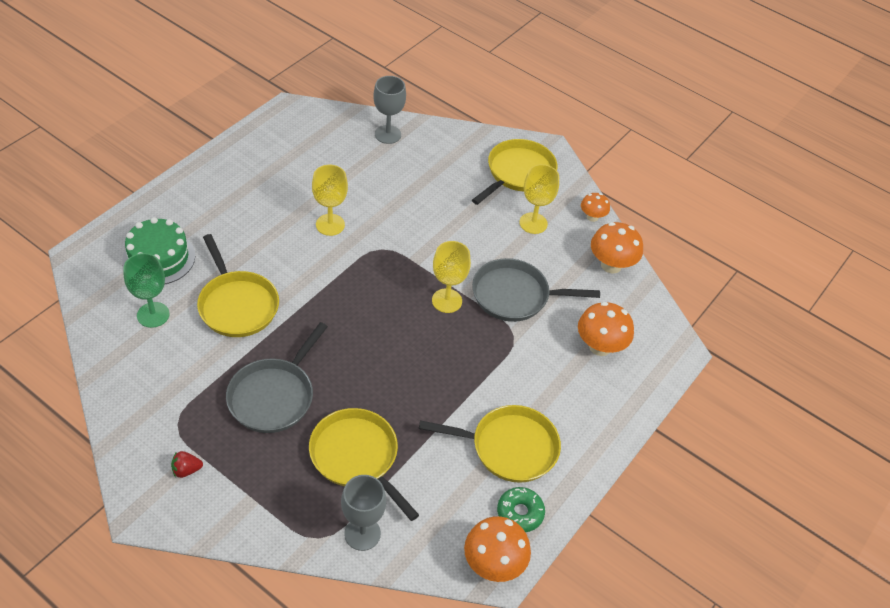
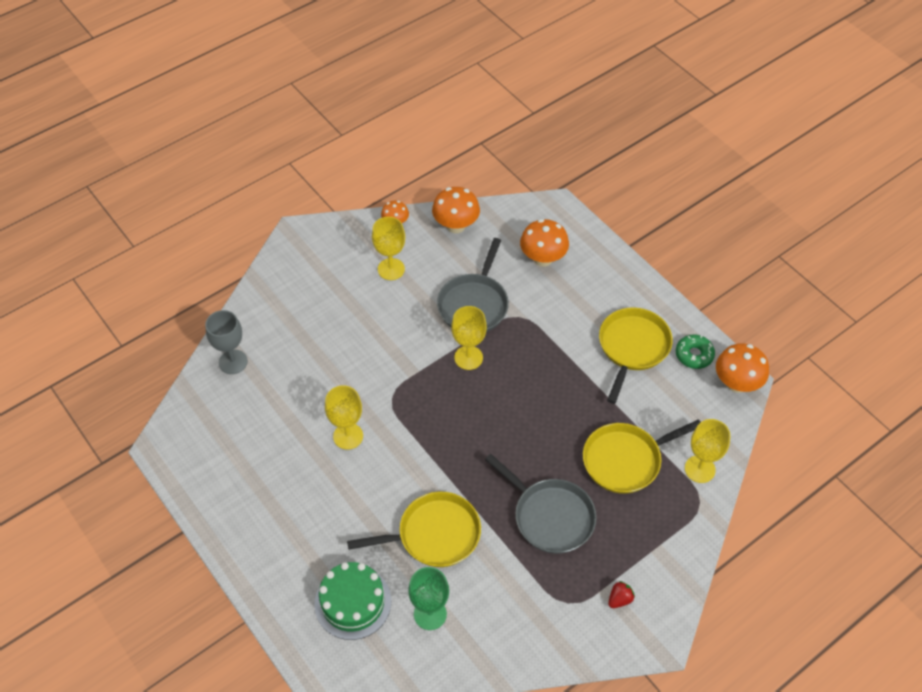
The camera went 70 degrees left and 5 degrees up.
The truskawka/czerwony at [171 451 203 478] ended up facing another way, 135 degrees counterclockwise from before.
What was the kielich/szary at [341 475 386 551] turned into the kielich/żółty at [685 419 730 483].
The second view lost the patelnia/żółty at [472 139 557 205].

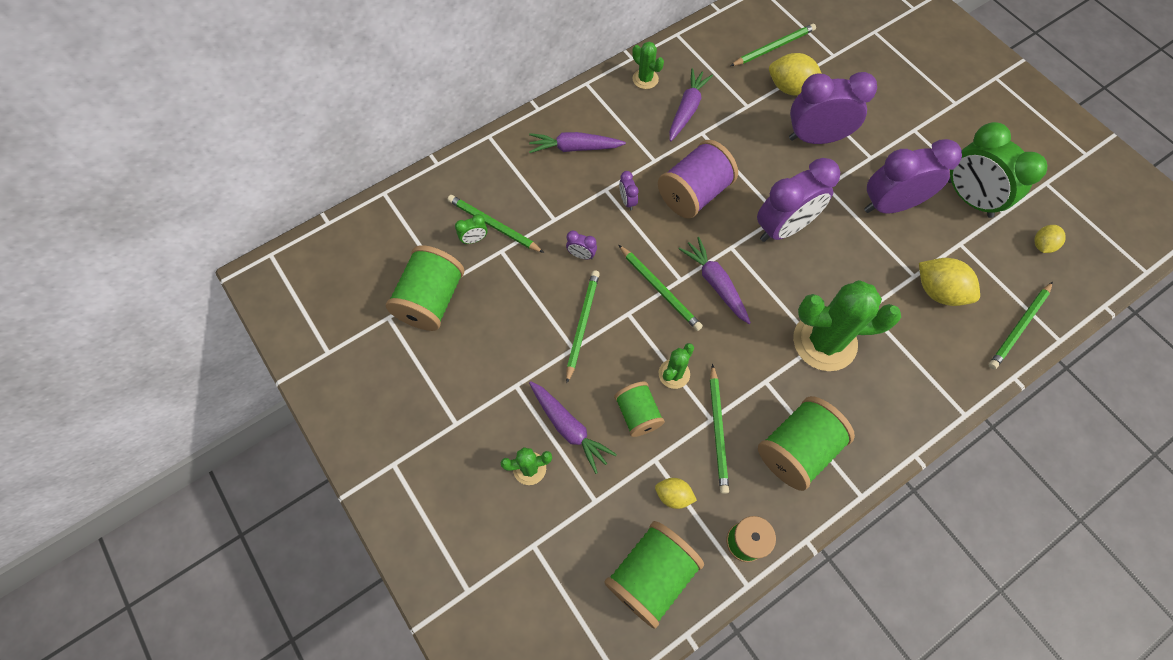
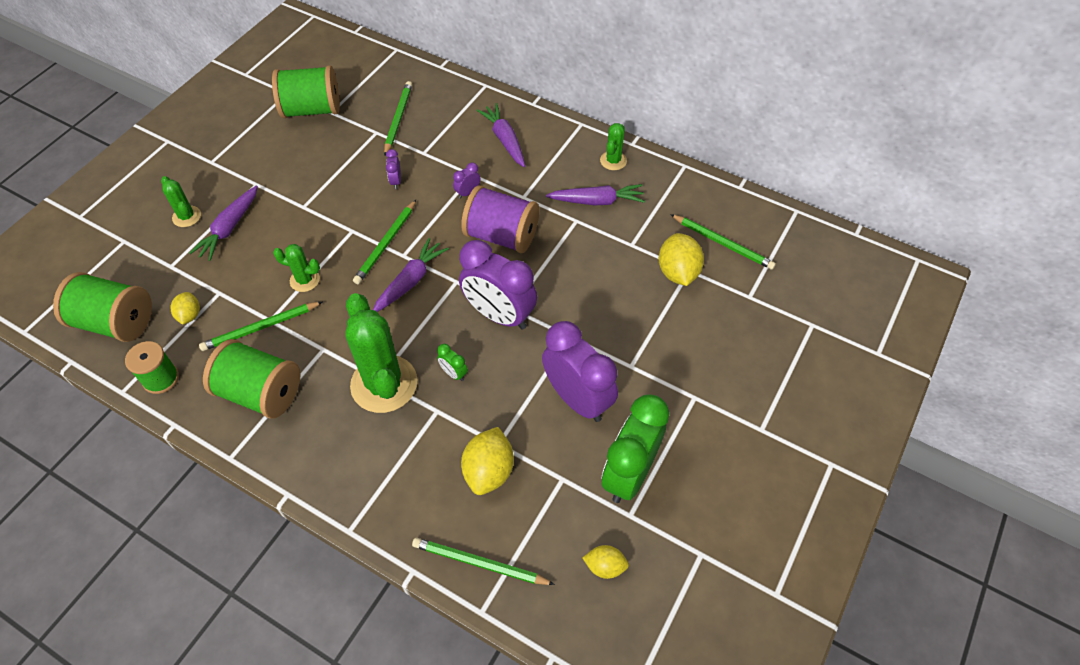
The camera went 65 degrees right and 10 degrees down.
The budzik/zielony ended up elsewhere, having gone from [455 214 488 244] to [437 344 468 381].
The second view lost the ołówek/zielony at [566 270 600 383].
The second view lost the szpulka/zielony at [614 382 665 437].
The second view lost the budzik/fioletowy at [789 72 877 144].

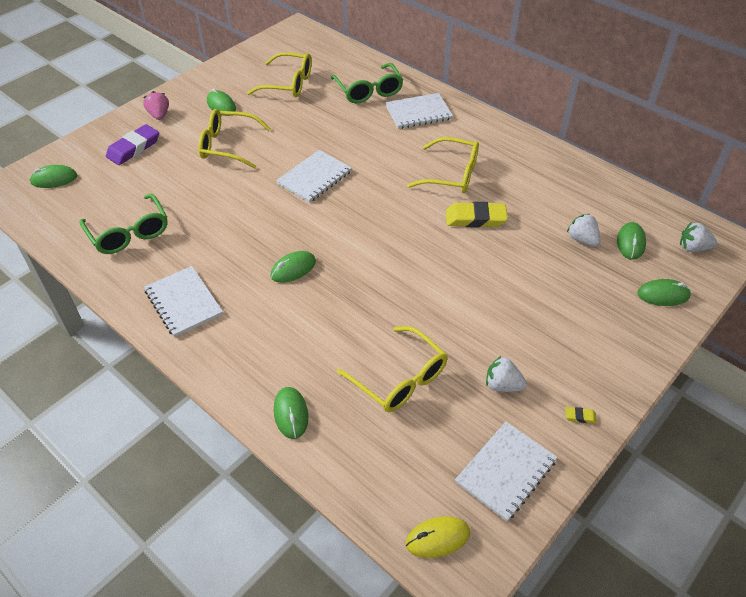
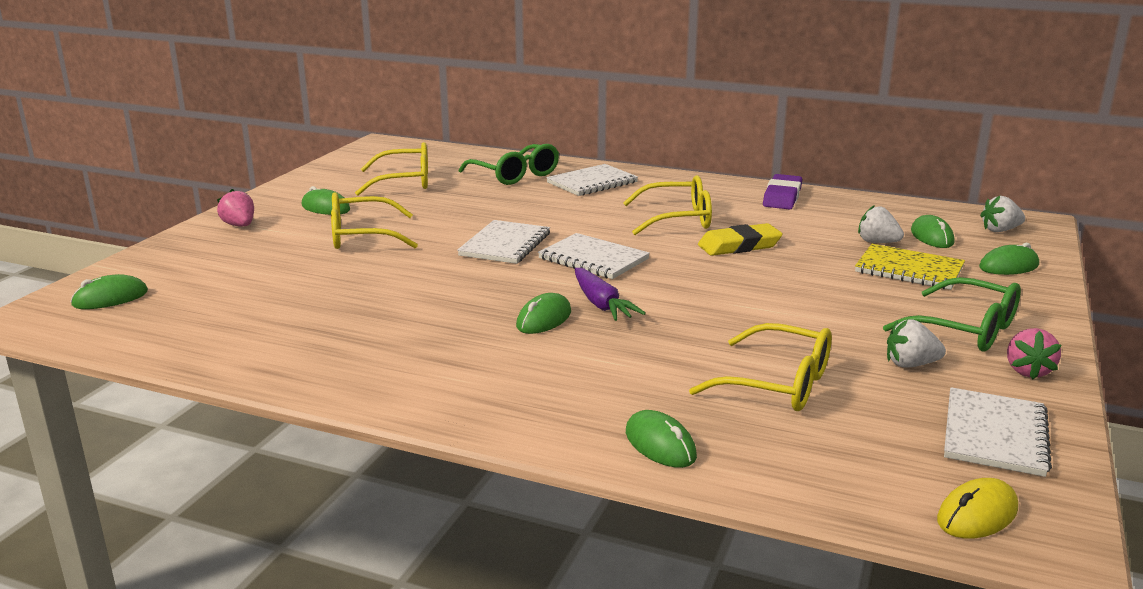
The camera went 20 degrees left and 25 degrees down.
The zeszyt/biały ended up elsewhere, having gone from [144 266 223 337] to [538 233 650 279].
The second view gained the marchewka/fioletowy at [575 268 646 321].
The gumka do mazania/fioletowy ended up elsewhere, having gone from [106 124 159 165] to [763 174 802 210].
The second view gained the zeszyt/żółty at [855 244 965 290].
The okulary/zielony ended up elsewhere, having gone from [79 193 168 254] to [883 277 1021 351].
Where the gumka do mazania/żółty stood at [565 407 597 424], the truskawka/różowy came to stand at [1007 328 1061 379].

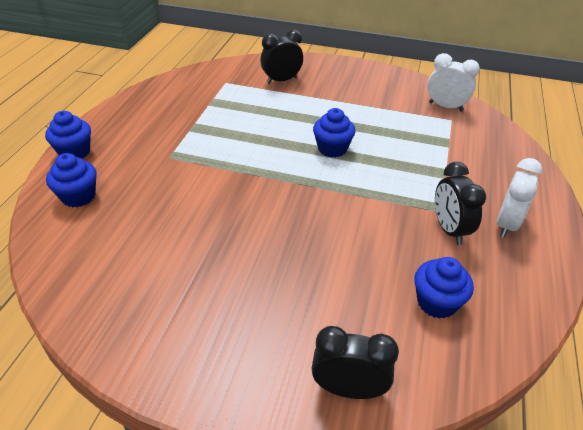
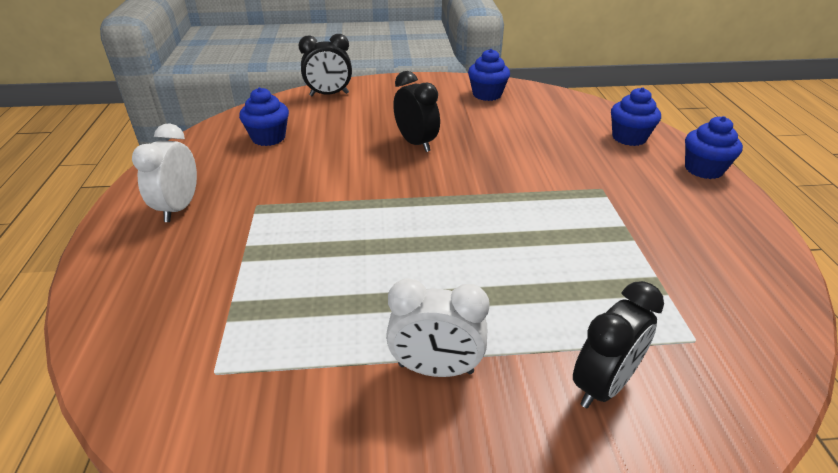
The camera went 160 degrees right and 5 degrees down.
The budzik/biały ended up elsewhere, having gone from [428 53 480 112] to [386 278 490 377].
The budzik/czarny ended up elsewhere, having gone from [435 162 486 245] to [393 71 440 152].
The muffinka/niebieski ended up elsewhere, having gone from [313 108 355 158] to [468 49 510 101].

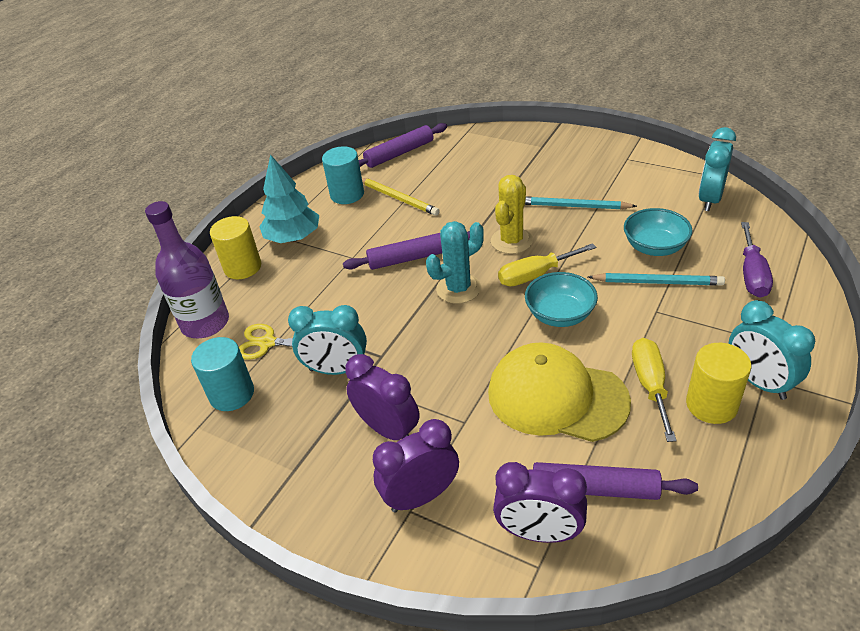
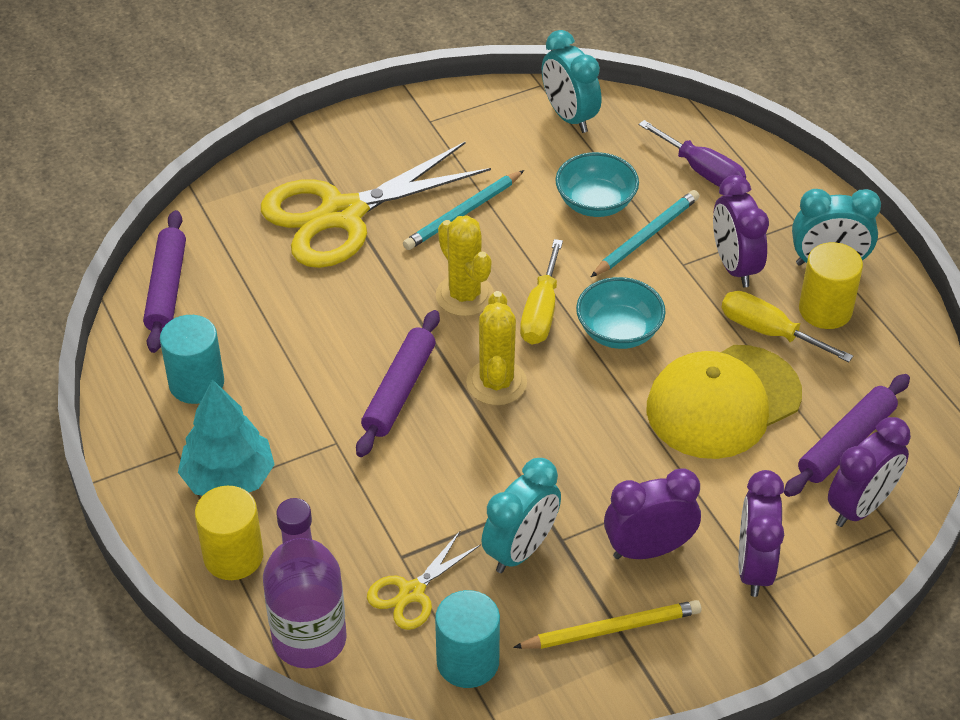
The camera went 60 degrees left and 5 degrees up.
The second view gained the nożyczki/żółty at [261 141 491 268].
What was the kaktus/turkusowy at [426 221 484 304] turned into the kaktus/żółty at [466 291 527 405].
The ołówek/żółty ended up elsewhere, having gone from [362 178 440 216] to [513 600 702 649].
The second view gained the budzik/fioletowy at [713 175 769 287].

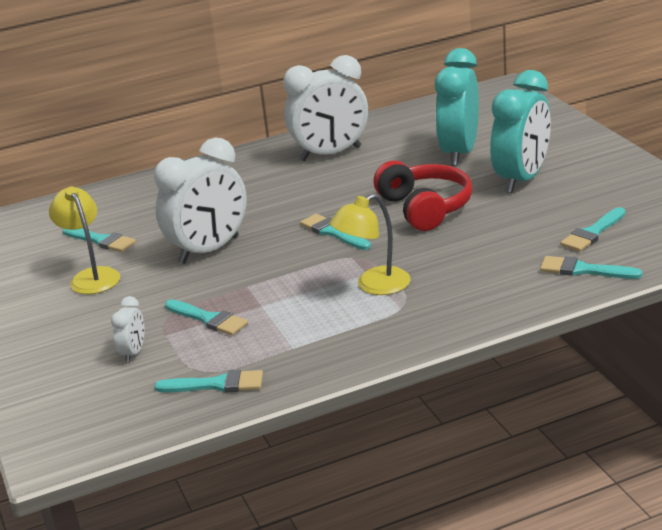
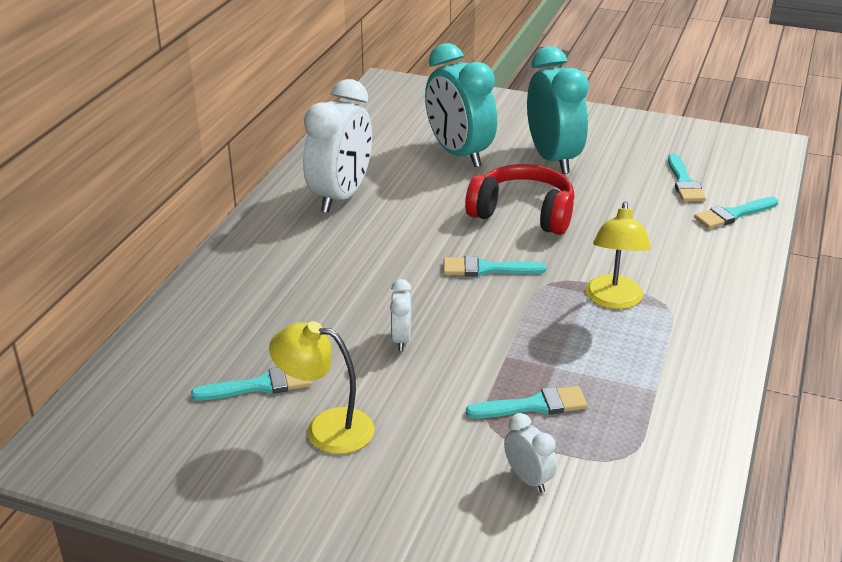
The camera went 50 degrees left and 5 degrees up.
The size of the budzik/biały at [154 138 247 264] changed by a factor of 0.45.
The second view lost the pędzel/turkusowy at [154 370 263 393].

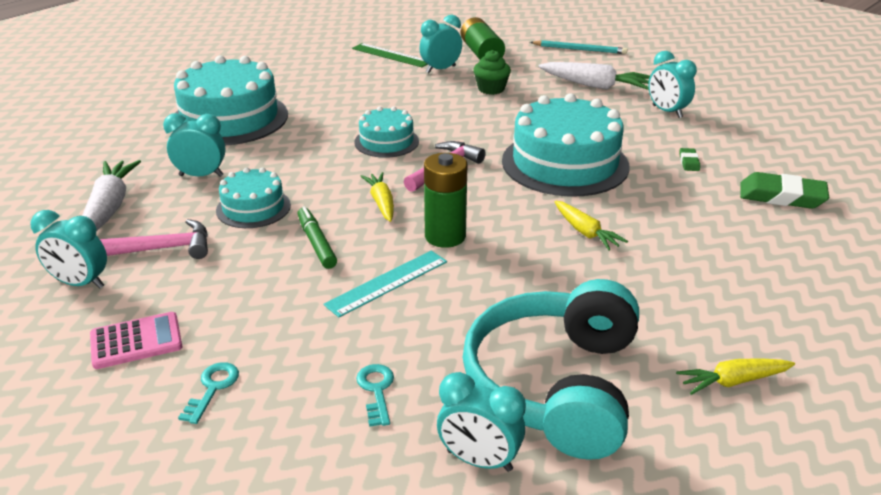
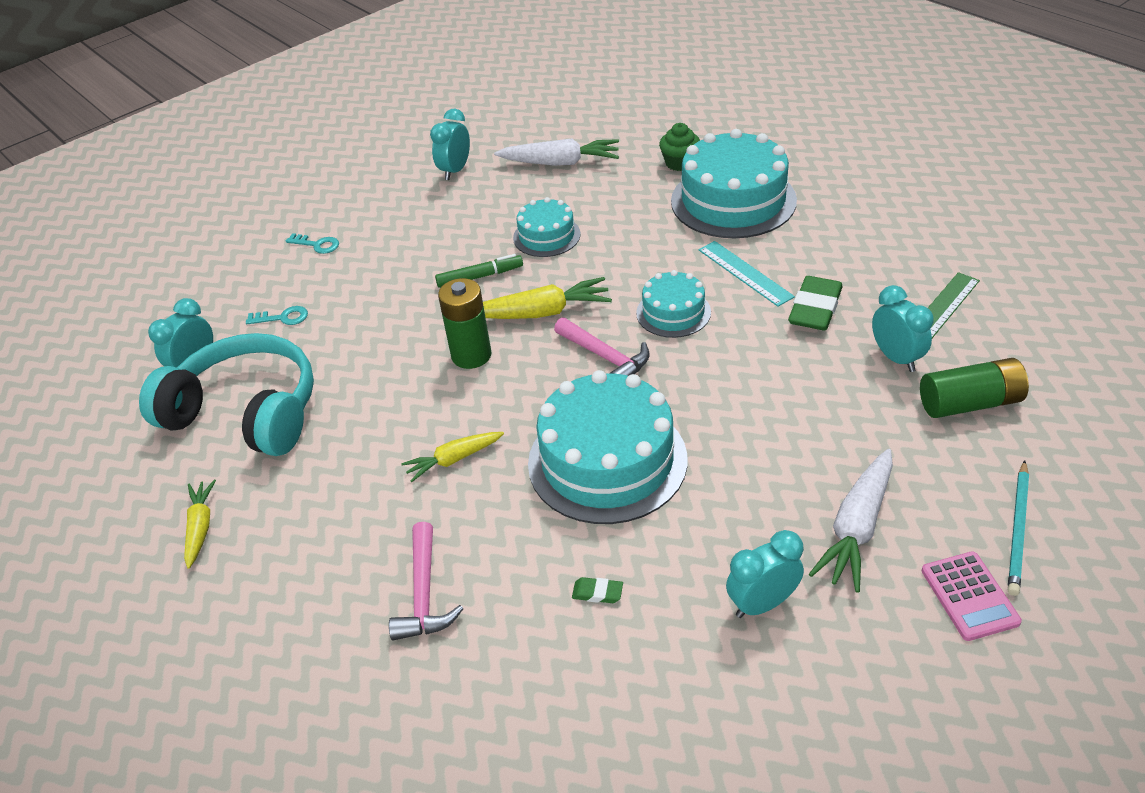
The camera went 100 degrees right and 10 degrees up.
The młotek/różowy ended up elsewhere, having gone from [100 219 208 259] to [389 522 464 640].
The size of the marchewka/żółty at [361 172 394 222] changed by a factor of 1.59.
The muffinka/zielony ended up elsewhere, having gone from [473 50 511 95] to [659 123 700 171].
The linijka/turkusowy ended up elsewhere, having gone from [323 251 447 317] to [699 241 795 307].
The gumka do mazania/zielony ended up elsewhere, having gone from [740 172 829 209] to [788 276 843 331].
The kalkulator/różowy ended up elsewhere, having gone from [90 312 183 369] to [922 551 1022 641].
The second view lost the budzik/turkusowy at [163 113 226 177].

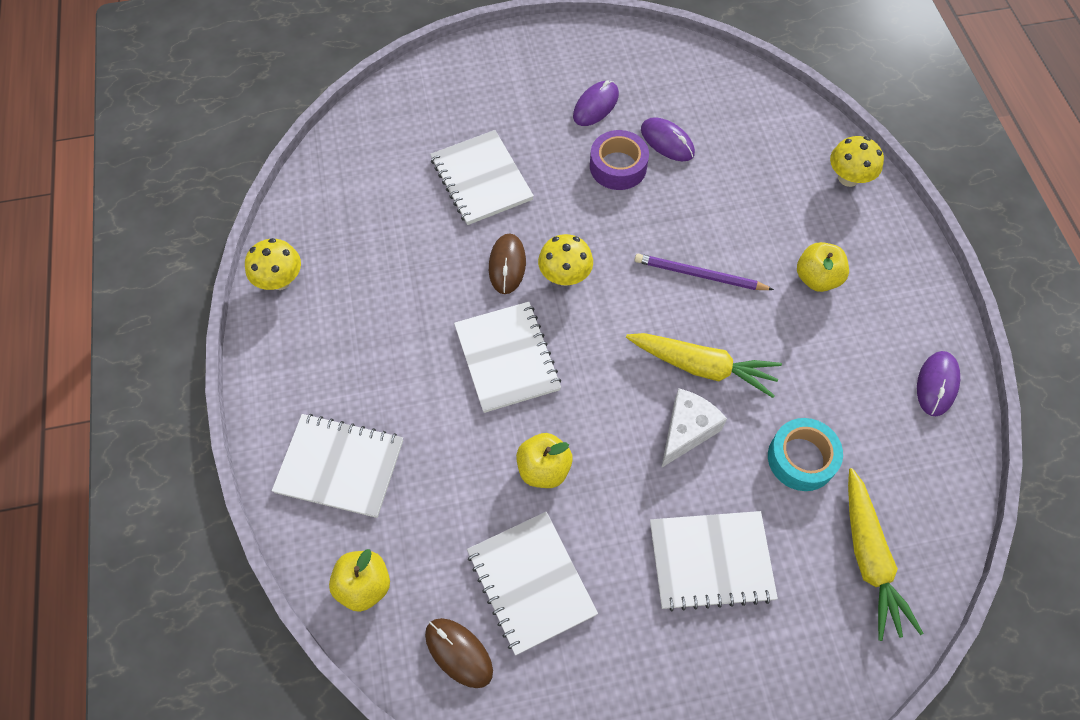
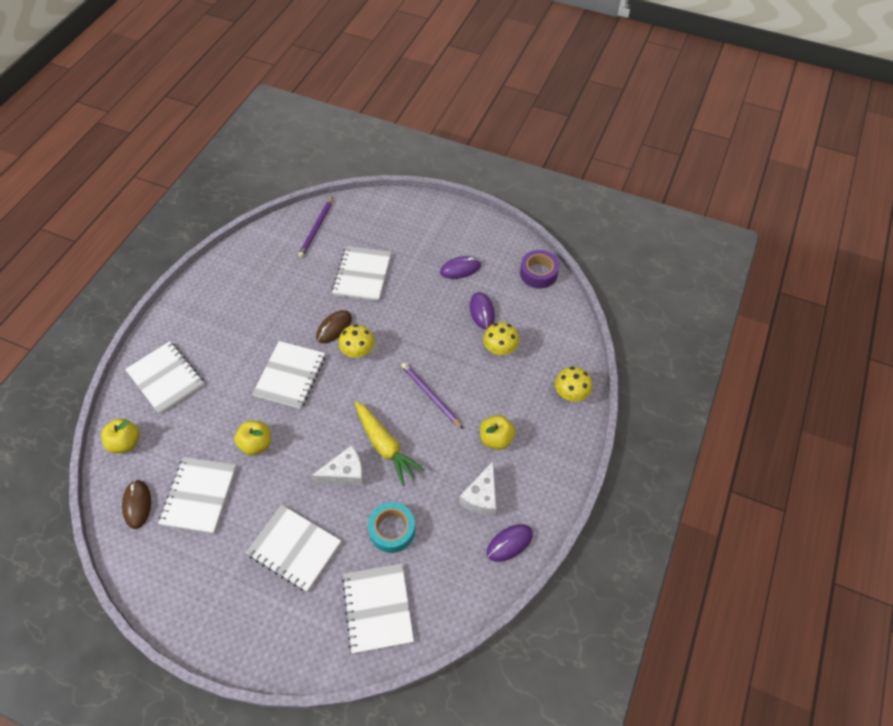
The camera went 35 degrees right and 5 degrees down.
The second view gained the ołówek/fioletowy at [298 197 333 258].
Where the marchewka/żółty stood at [848 468 923 641], the zeszyt/biały came to stand at [342 564 414 654].
The second view gained the ser/biały at [459 461 496 516].
The grzyb/żółty ended up elsewhere, having gone from [245 238 301 290] to [483 322 519 356].
The taśma klejąca/fioletowy ended up elsewhere, having gone from [590 130 649 190] to [520 250 559 289].

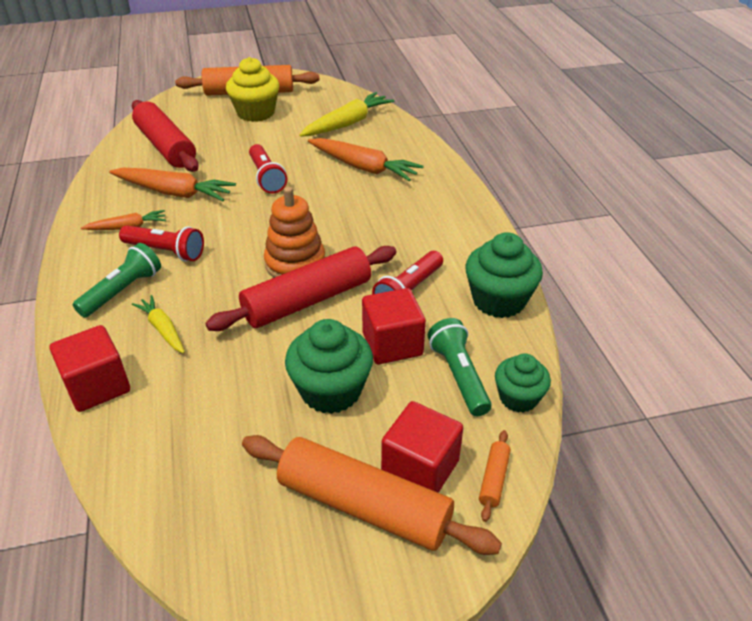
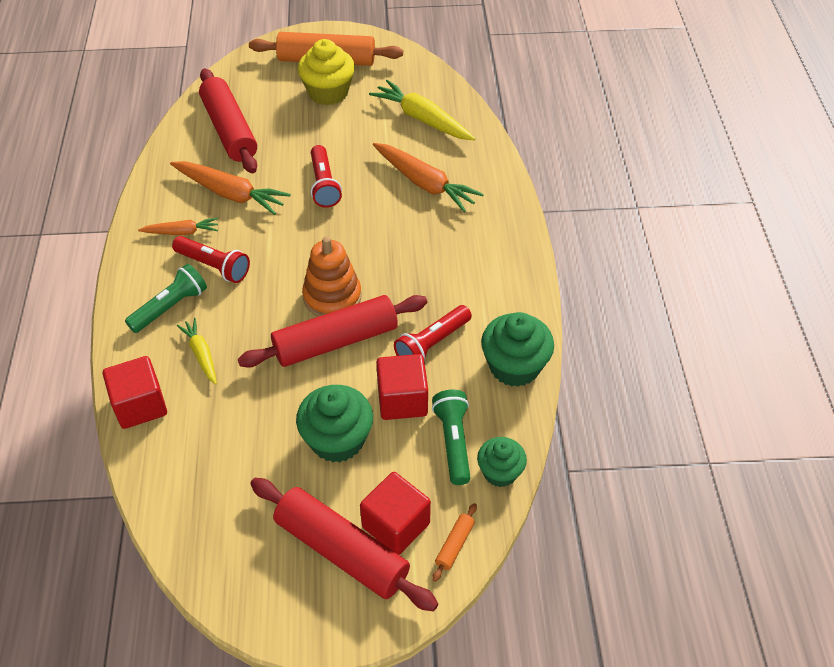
The camera went 10 degrees right and 10 degrees up.
What was the wałek do ciasta/pomarańczowy at [242 435 502 555] turned into the wałek do ciasta/czerwony at [250 478 438 611].
The marchewka/żółty at [299 92 394 137] ended up facing another way, 105 degrees counterclockwise from before.

